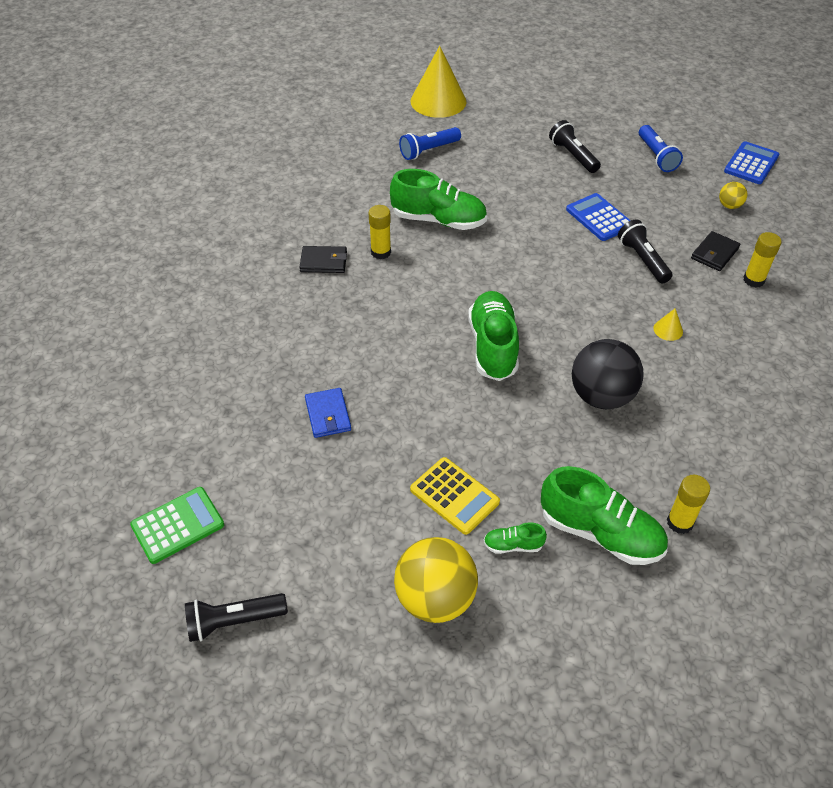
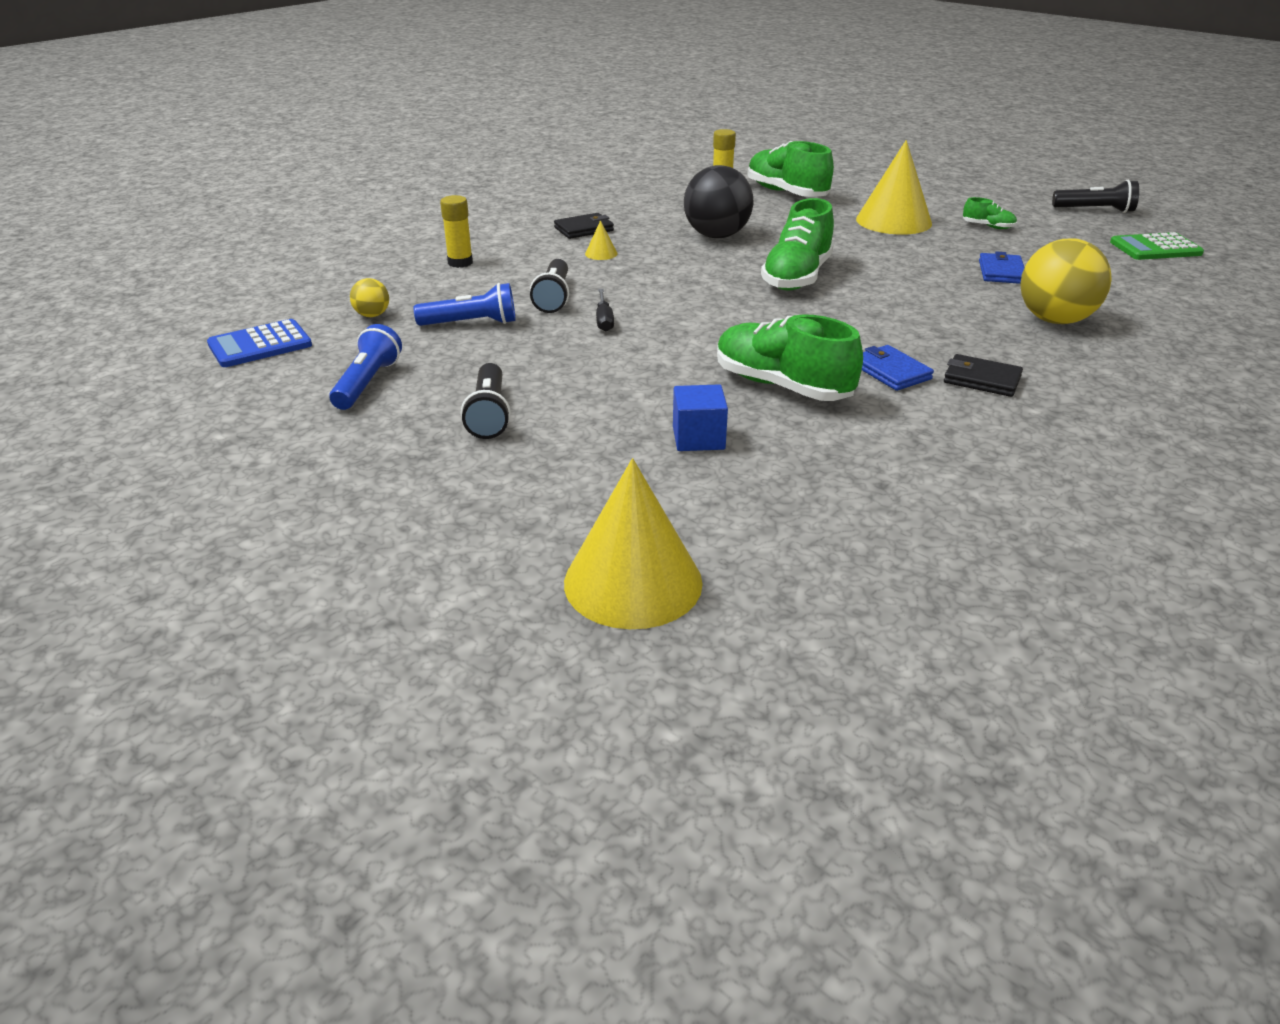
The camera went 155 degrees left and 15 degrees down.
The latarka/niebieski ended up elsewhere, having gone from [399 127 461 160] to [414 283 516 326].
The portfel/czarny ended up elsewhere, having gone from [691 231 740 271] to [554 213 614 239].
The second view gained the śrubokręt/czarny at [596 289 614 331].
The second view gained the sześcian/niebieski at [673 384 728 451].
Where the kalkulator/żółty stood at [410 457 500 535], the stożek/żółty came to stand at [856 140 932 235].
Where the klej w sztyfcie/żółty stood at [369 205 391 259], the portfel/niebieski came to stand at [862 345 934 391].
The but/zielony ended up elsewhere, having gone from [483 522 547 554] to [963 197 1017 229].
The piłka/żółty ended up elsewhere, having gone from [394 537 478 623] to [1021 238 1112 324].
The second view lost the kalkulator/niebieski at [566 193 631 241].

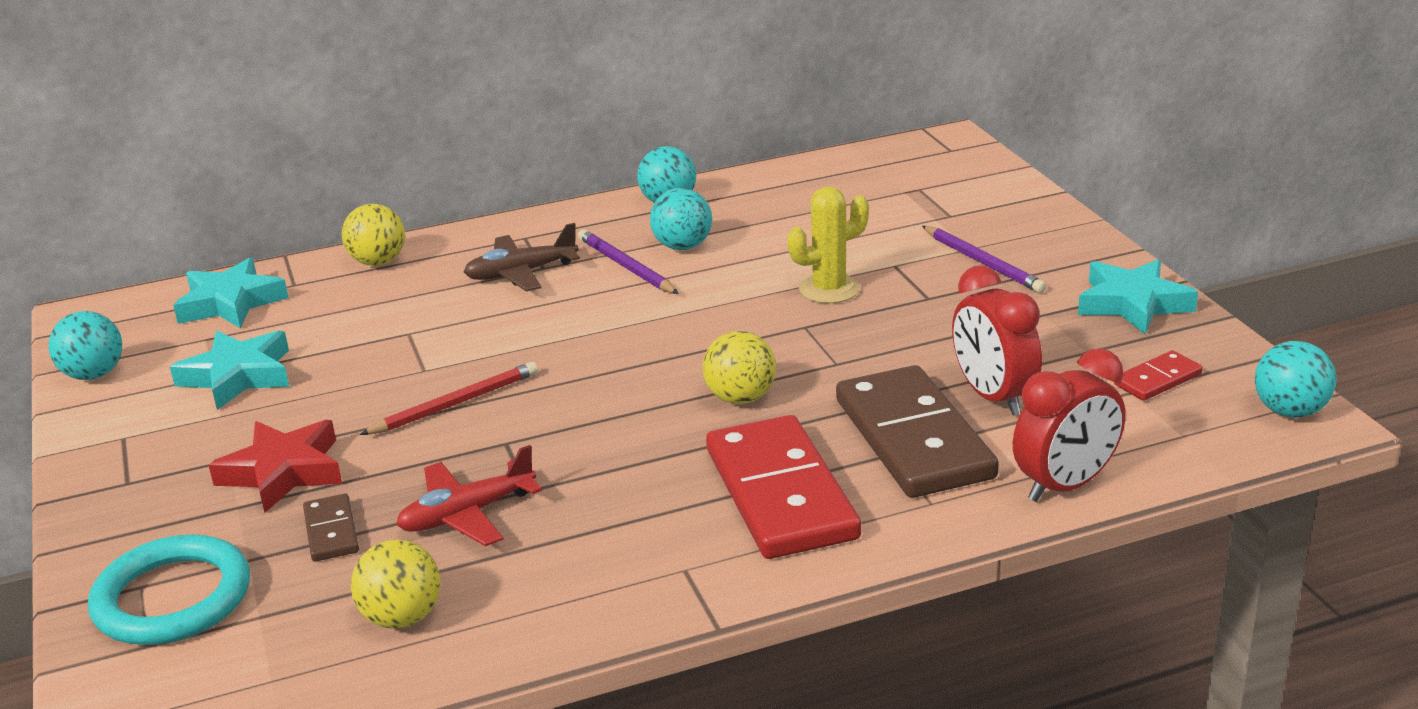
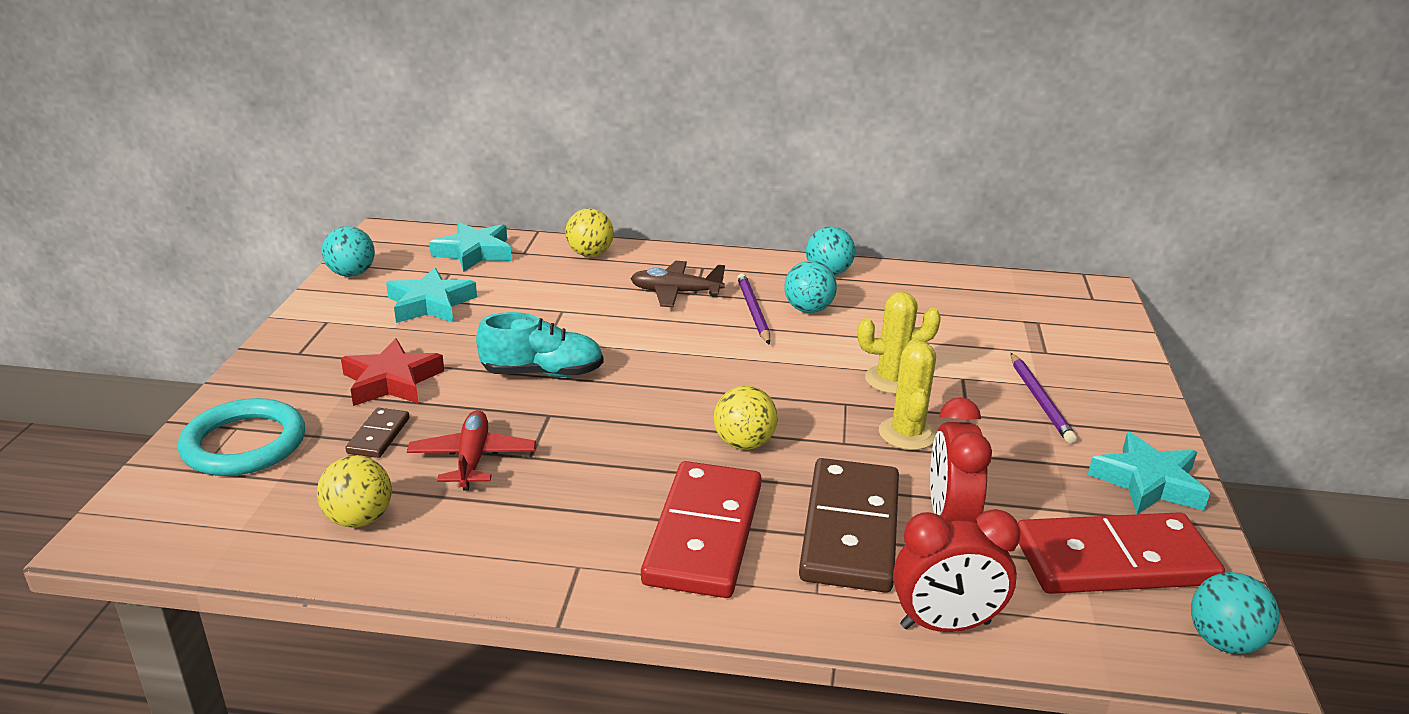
The camera went 25 degrees right and 0 degrees up.
The samolot/czerwony at [396 445 542 546] ended up facing another way, 90 degrees clockwise from before.
Where the ołówek/czerwony stood at [360 362 538 435], the but/turkusowy came to stand at [476 312 603 377].
The second view gained the kaktus/żółty at [879 339 937 450].
The size of the kostka domina/czerwony at [1114 350 1203 401] changed by a factor of 2.19.

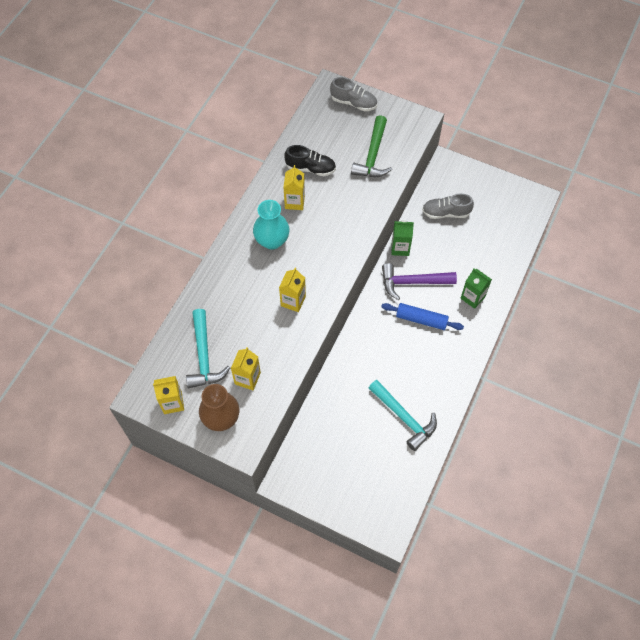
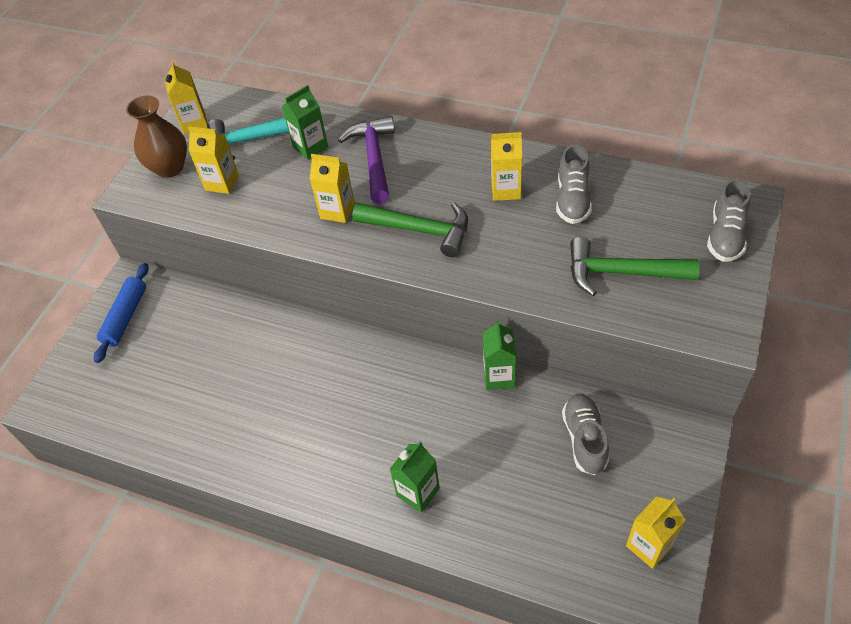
The camera went 90 degrees right and 10 degrees down.
The wałek do ciasta/niebieski ended up elsewhere, having gone from [381 303 464 330] to [94 263 149 363].
The second view gained the karton mleka/zielony at [282 85 328 160].
The młotek/fioletowy ended up elsewhere, having gone from [382 263 457 300] to [338 116 395 204].
The second view gained the młotek/zielony at [352 202 468 257].
What was the but/czarny at [284 145 336 176] turned into the but/szary at [556 144 592 224].
The second view gained the karton mleka/żółty at [626 497 685 569].
The second view lost the wazon/turkusowy at [253 200 290 250].
The second view lost the młotek/turkusowy at [369 380 437 451].

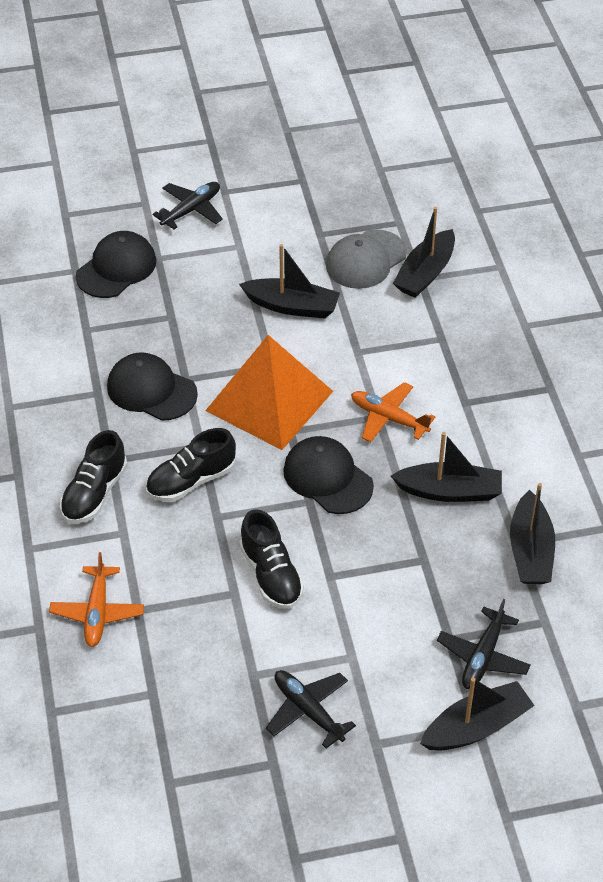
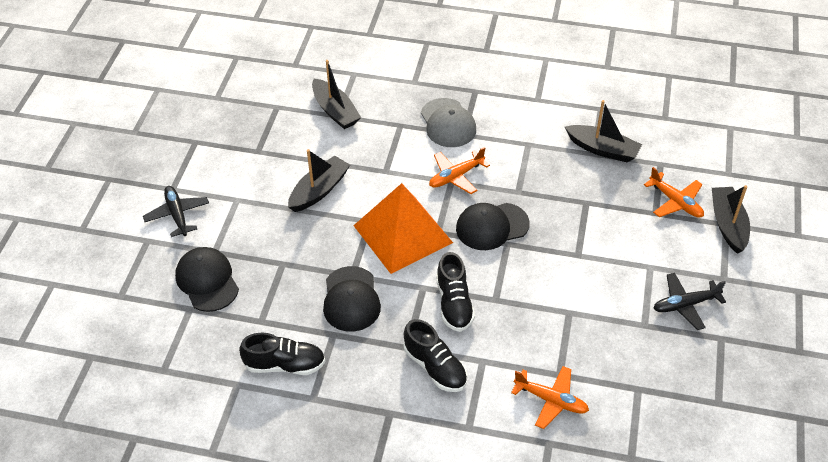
The camera went 65 degrees left and 0 degrees up.
The but/czarny ended up elsewhere, having gone from [239 509 304 609] to [239 333 325 375].
The czapka/czarny at [107 352 198 421] ended up facing another way, 60 degrees counterclockwise from before.
The czapka/szary ended up elsewhere, having gone from [326 229 407 289] to [421 98 476 147].
What was the samolot/czarny at [437 599 531 689] turned into the samolot/pomarańczowy at [644 167 704 218].
The second view lost the łódka/czarny at [391 432 502 502].

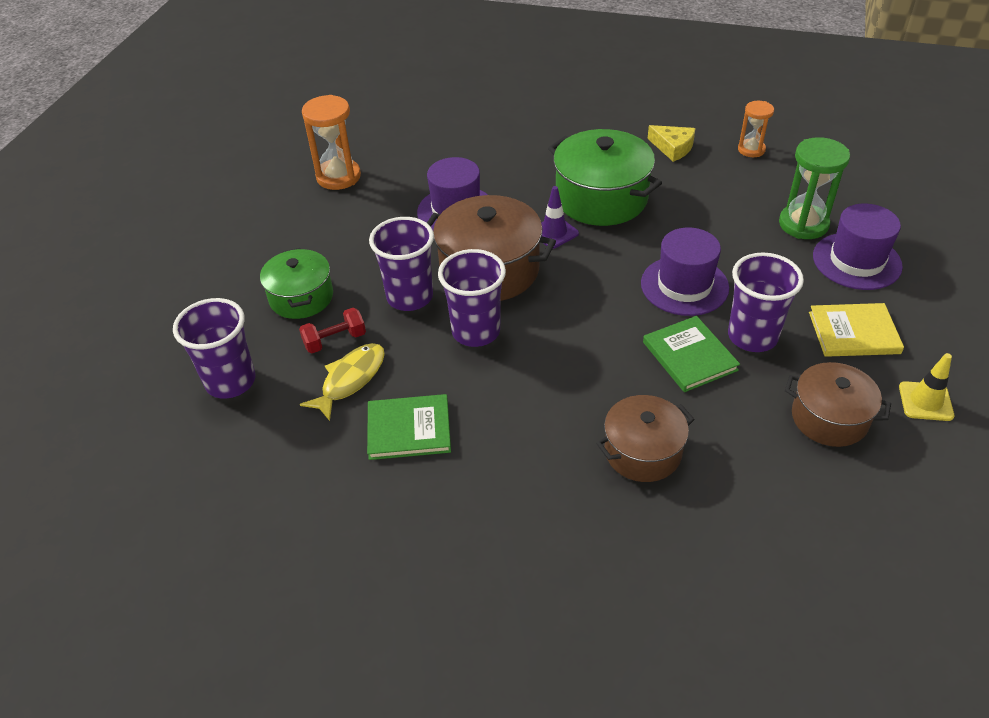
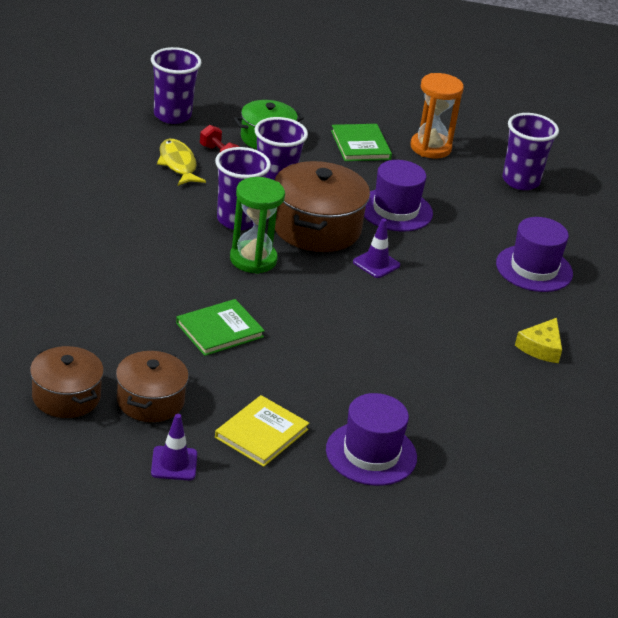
The camera went 75 degrees right and 10 degrees down.
The garnek/brązowy ended up elsewhere, having gone from [596 395 695 482] to [30 346 104 418].
What was the pachołek/żółty at [899 353 954 421] turned into the pachołek/fioletowy at [151 414 197 480].
The ryba/żółty at [300 343 385 421] ended up facing another way, 135 degrees counterclockwise from before.
The książka/żółty at [809 303 904 357] ended up facing another way, 45 degrees clockwise from before.
The klepsydra/zielony ended up elsewhere, having gone from [779 137 850 239] to [230 177 285 274].
The książka/zielony ended up elsewhere, having gone from [367 394 451 460] to [331 124 392 161].
The kapelusz/fioletowy ended up elsewhere, having gone from [641 228 729 316] to [496 217 573 292].
The szklanka/fioletowy ended up elsewhere, having gone from [728 252 804 352] to [502 113 559 190].
The second view lost the garnek/zielony at [548 129 662 226].
The second view lost the klepsydra/pomarańczowy at [738 101 774 157].

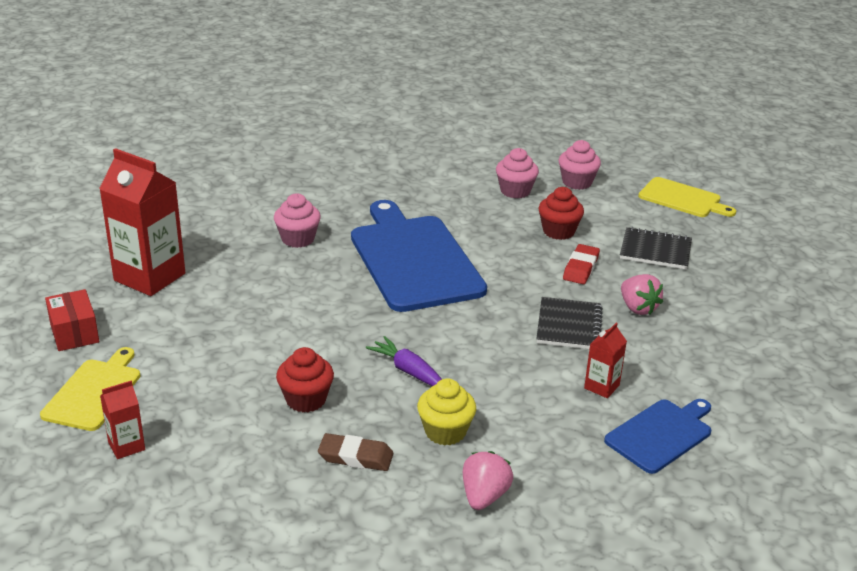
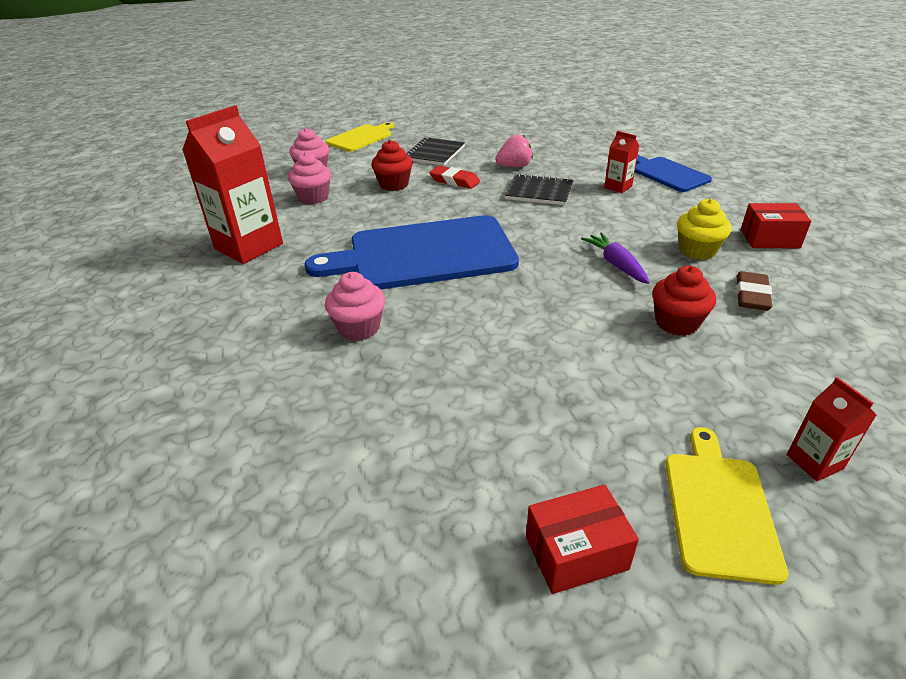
The camera went 80 degrees left and 5 degrees up.
The karton mleka/czerwony ended up elsewhere, having gone from [99 148 186 296] to [182 105 283 264].
The marchewka/fioletowy at [366 336 442 386] ended up facing another way, 105 degrees clockwise from before.
The deska do krojenia/żółty at [40 347 140 431] ended up facing another way, 75 degrees clockwise from before.
Where the truskawka/różowy stood at [463 451 513 510], the pudełko/czerwony came to stand at [741 203 811 248].

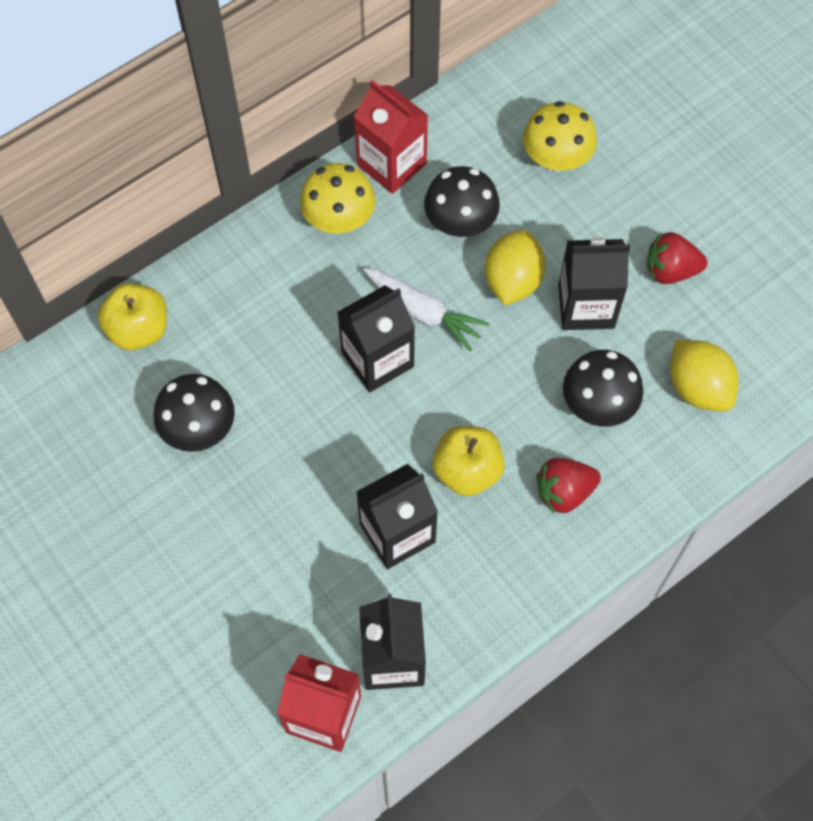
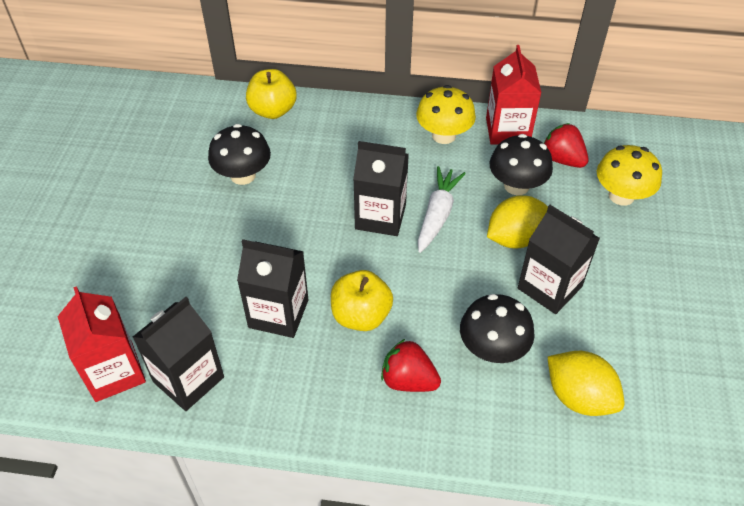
The camera went 45 degrees right and 15 degrees down.
The marchewka/biały at [364 268 490 352] ended up facing another way, 150 degrees counterclockwise from before.
The truskawka/czerwony ended up elsewhere, having gone from [647 232 708 284] to [544 123 588 168].
The cytryna/żółty at [670 340 738 411] ended up facing another way, 60 degrees counterclockwise from before.

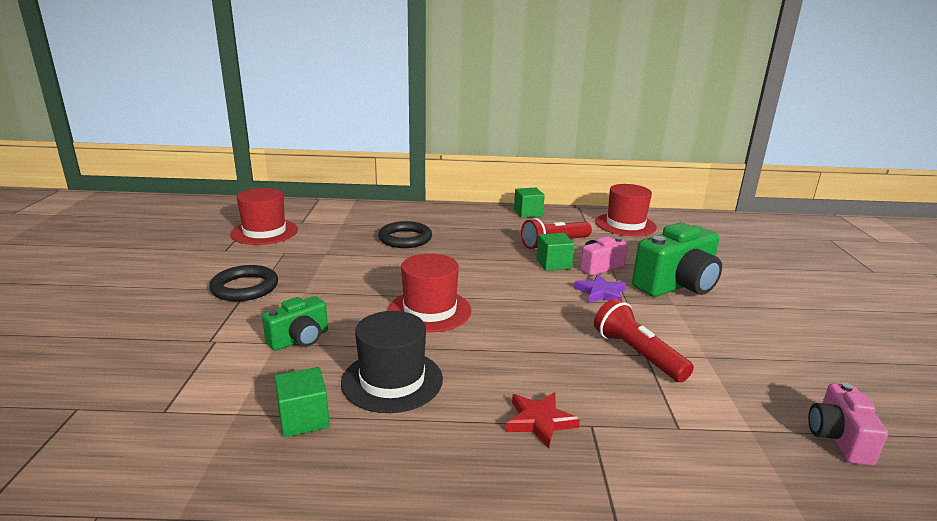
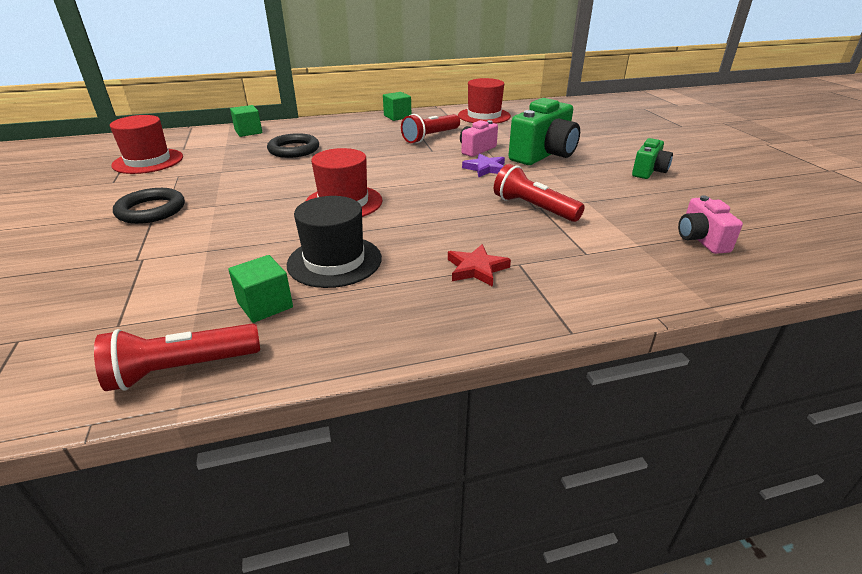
The camera went 15 degrees left and 10 degrees up.
The second view gained the latarka/czerwony at [94 323 260 391].
The sześcian/zielony ended up elsewhere, having gone from [536 233 575 271] to [230 105 262 137].
The aparat fotograficzny/zielony ended up elsewhere, having gone from [262 296 328 351] to [632 138 673 179].

